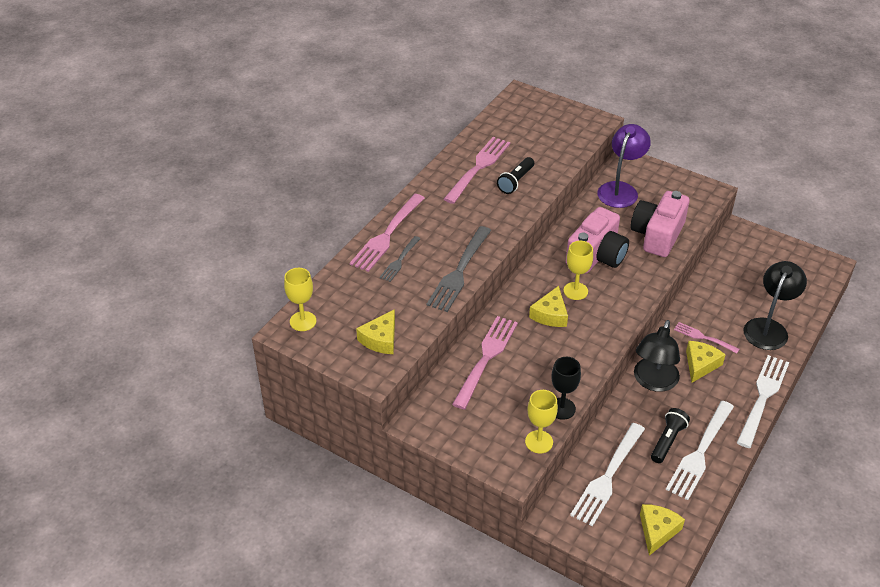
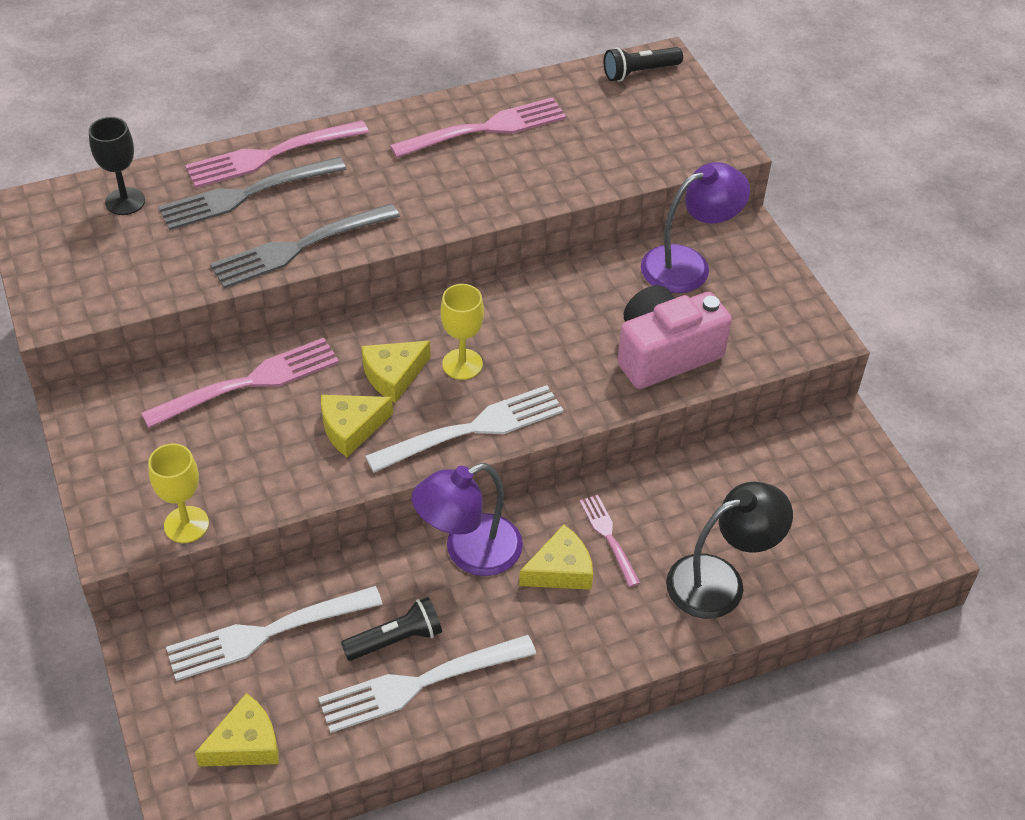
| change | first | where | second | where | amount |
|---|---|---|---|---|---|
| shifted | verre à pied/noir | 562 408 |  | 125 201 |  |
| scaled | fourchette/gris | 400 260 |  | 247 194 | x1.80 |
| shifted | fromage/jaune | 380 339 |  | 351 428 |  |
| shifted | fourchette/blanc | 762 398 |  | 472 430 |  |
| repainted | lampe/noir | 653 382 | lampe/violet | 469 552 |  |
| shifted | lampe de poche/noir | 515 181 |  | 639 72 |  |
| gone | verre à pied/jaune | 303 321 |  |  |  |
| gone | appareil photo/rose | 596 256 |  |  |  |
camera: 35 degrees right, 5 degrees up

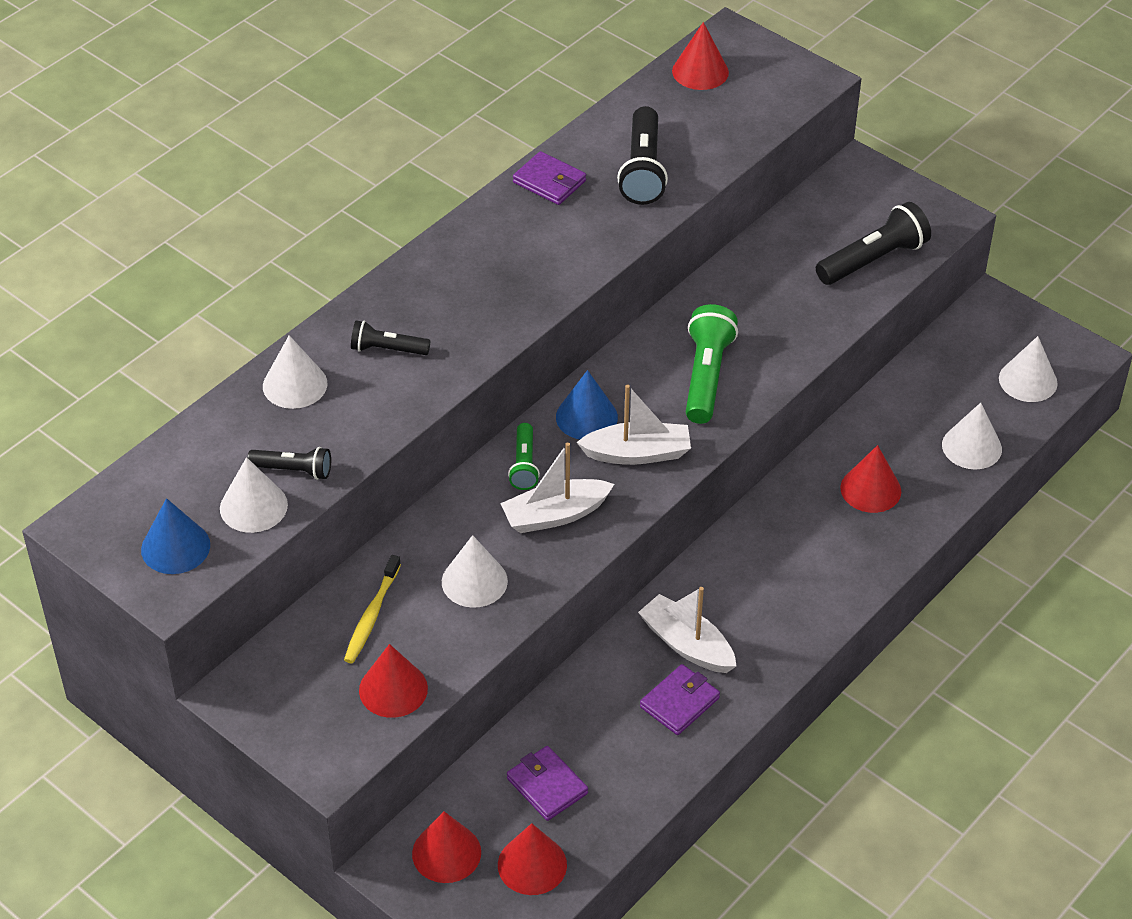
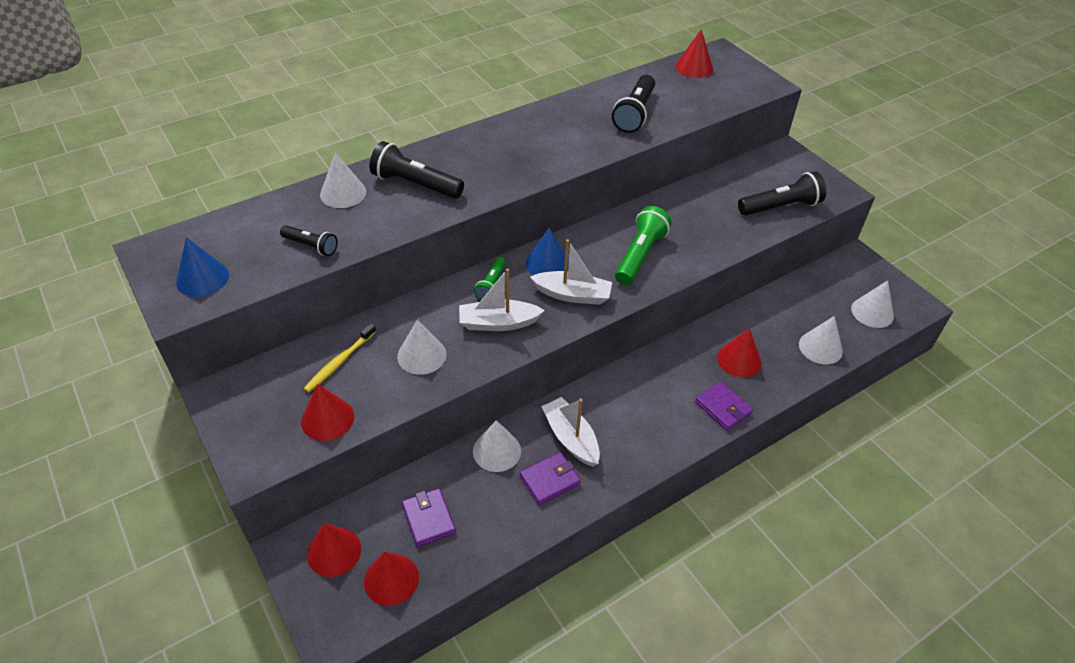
| change | first | where | second | where | amount |
|---|---|---|---|---|---|
| scaled | lampe de poche/noir | 387 349 |  | 415 184 | x1.69 |
| shifted | cône/blanc | 253 506 |  | 497 451 |  |
| shifted | portefeuille/violet | 549 182 |  | 723 408 |  |
camera: 15 degrees right, 0 degrees up

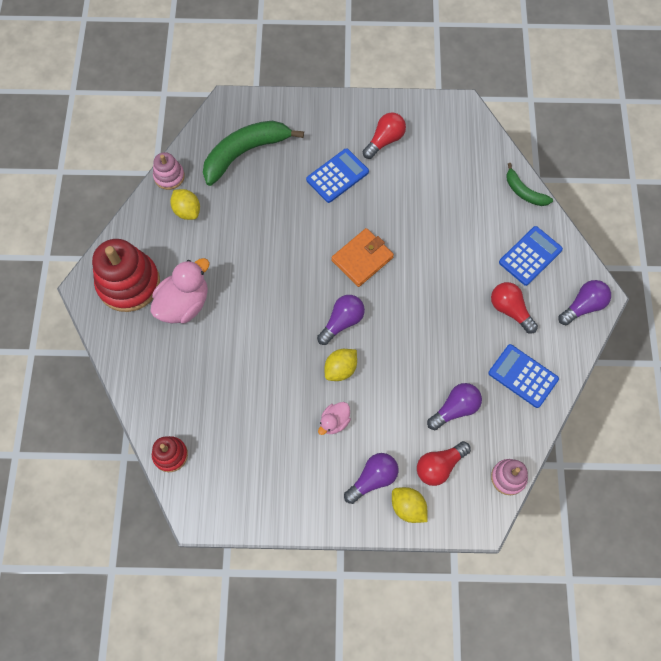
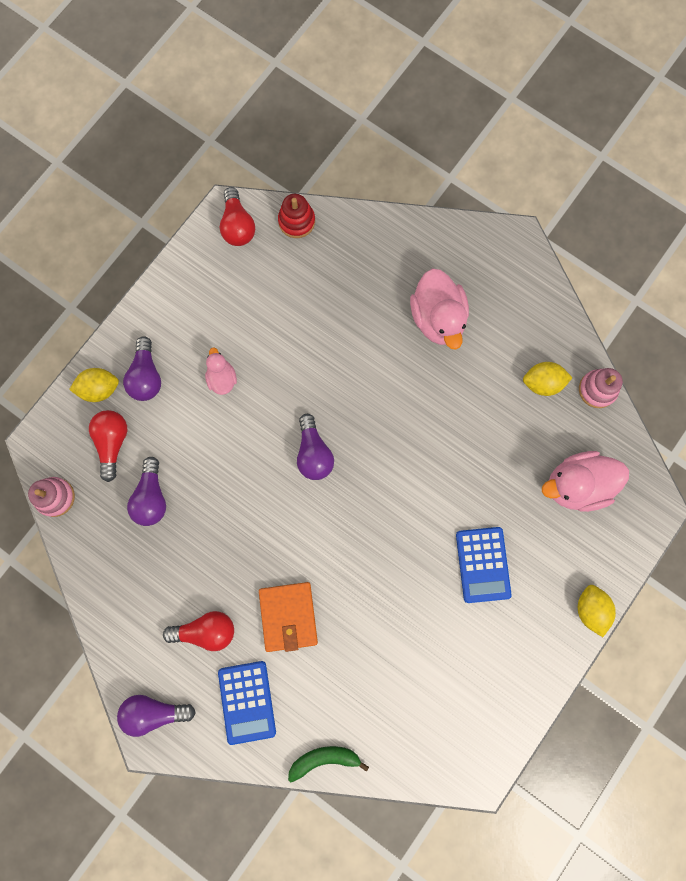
| change | first | where | second | where | amount |
|---|---|---|---|---|---|
| rotated | ampoule/violet | 583 306 |  | 154 712 | 90 degrees clockwise |
| shifted | ampoule/rouge | 384 140 |  | 237 225 |  |
| shifted | portefeuille/orange | 362 259 |  | 288 616 |  |
| swapped | banane/vert | 245 153 | canard/rose | 576 485 |  |
| shifted | citron/jaune | 340 369 |  | 590 609 |  |
| gone | jouet à empiler/rouge | 129 283 |  |  |  |
| gone | calculatrice/bleu | 523 376 |  |  |  |
camera: 125 degrees right, 10 degrees up

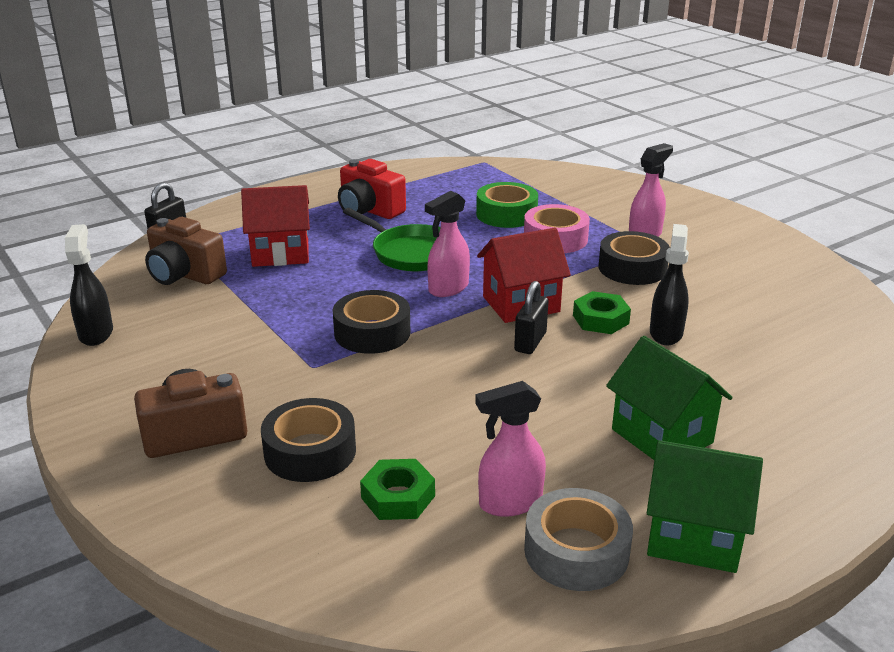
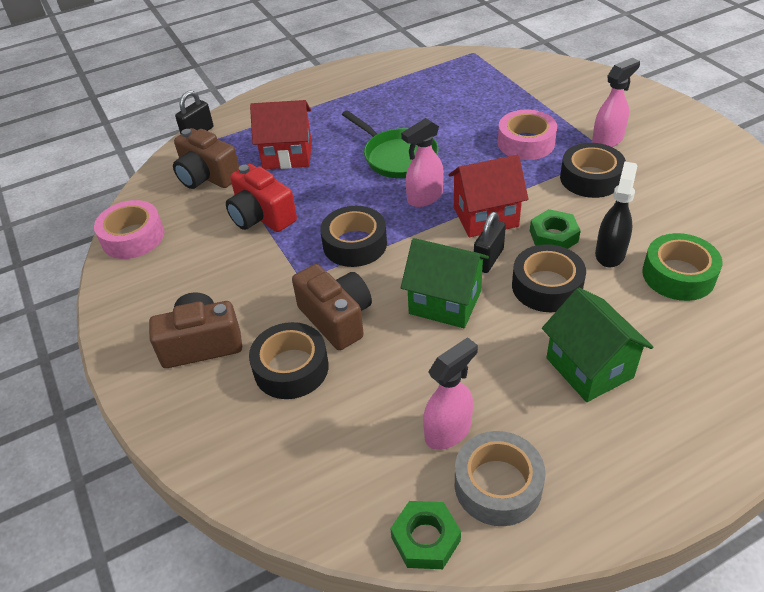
| change | first | where | second | where | amount |
|---|---|---|---|---|---|
| swapped | vaporisateur/noir | 96 333 | ruban adhésif/rose | 133 237 |  |
| shifted | appareil photo/rouge | 369 210 |  | 261 216 |  |
| new |  |  | appareil photo/marron | 336 318 |  |
| shifted | écrou/vert | 398 497 |  | 425 539 |  |
| shifted | maison/vert | 694 537 |  | 445 302 |  |
| rotated | vaporisateur/rose | 509 503 |  | 448 431 | 150 degrees clockwise |
| new |  |  | ruban adhésif/noir | 547 286 |  |
| shifted | ruban adhésif/vert | 506 214 |  | 678 275 |  |
camera: 10 degrees right, 15 degrees up

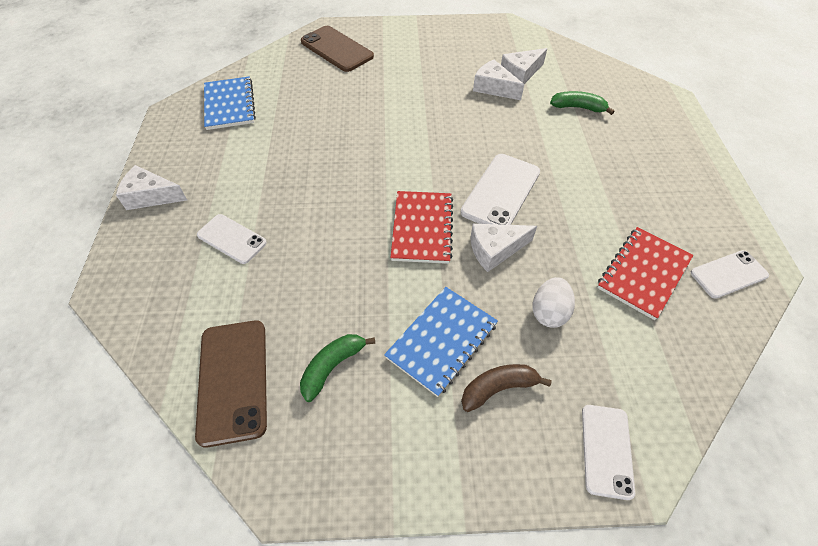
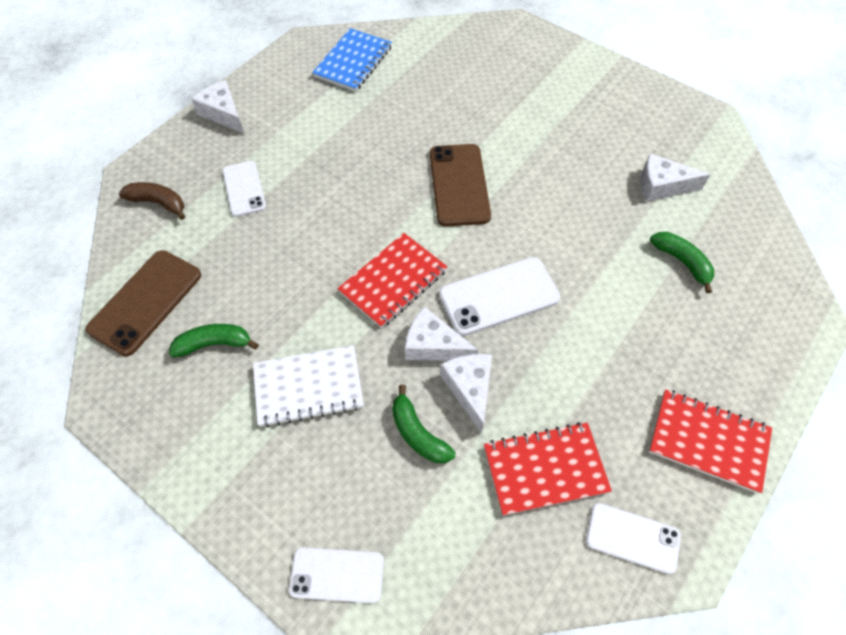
| change | first | where | second | where | amount |
|---|---|---|---|---|---|
| shifted | banane/marron | 498 388 |  | 158 203 |  |
| repainted | carnet/bleu | 441 341 | carnet/blanc | 308 387 |  |
| rotated | téléphone/blanc | 606 450 |  | 337 575 | 45 degrees clockwise |
| swapped | œuf/blanc | 549 312 | banane/vert | 418 433 |  |
| shifted | téléphone/marron | 336 49 |  | 459 185 |  |
| shifted | fromage/blanc | 493 88 |  | 469 389 |  |
| new |  |  | carnet/rouge | 708 441 |  |
camera: 40 degrees right, 5 degrees up

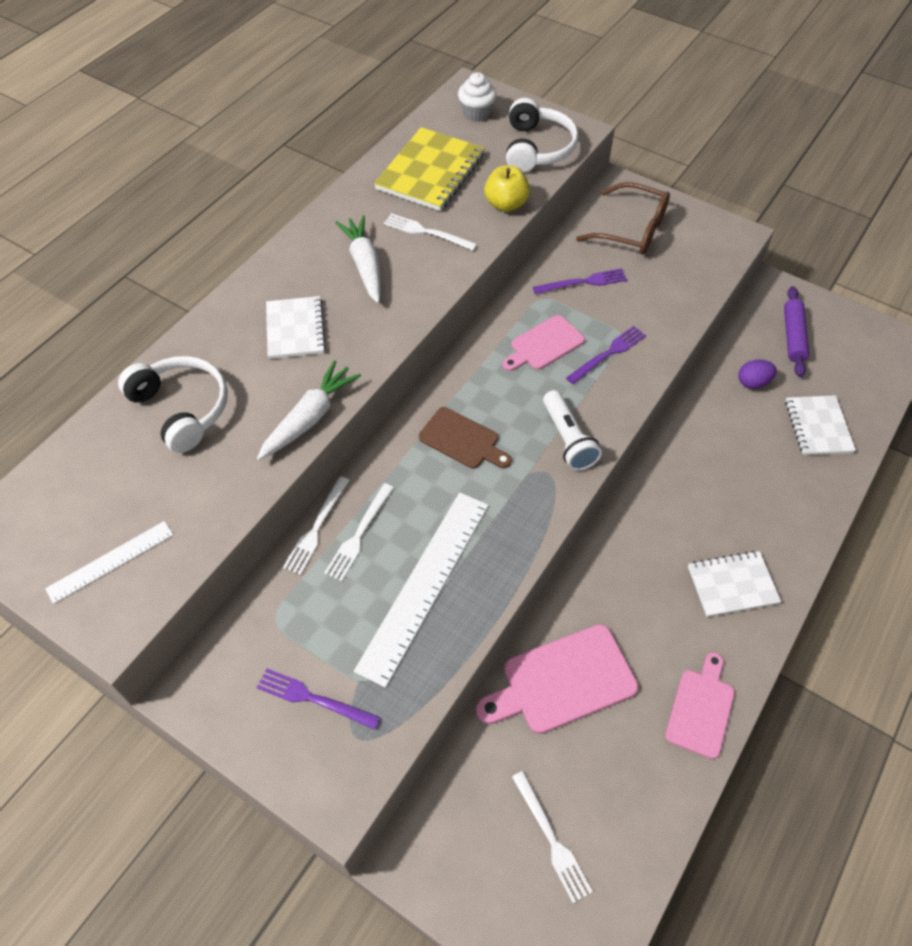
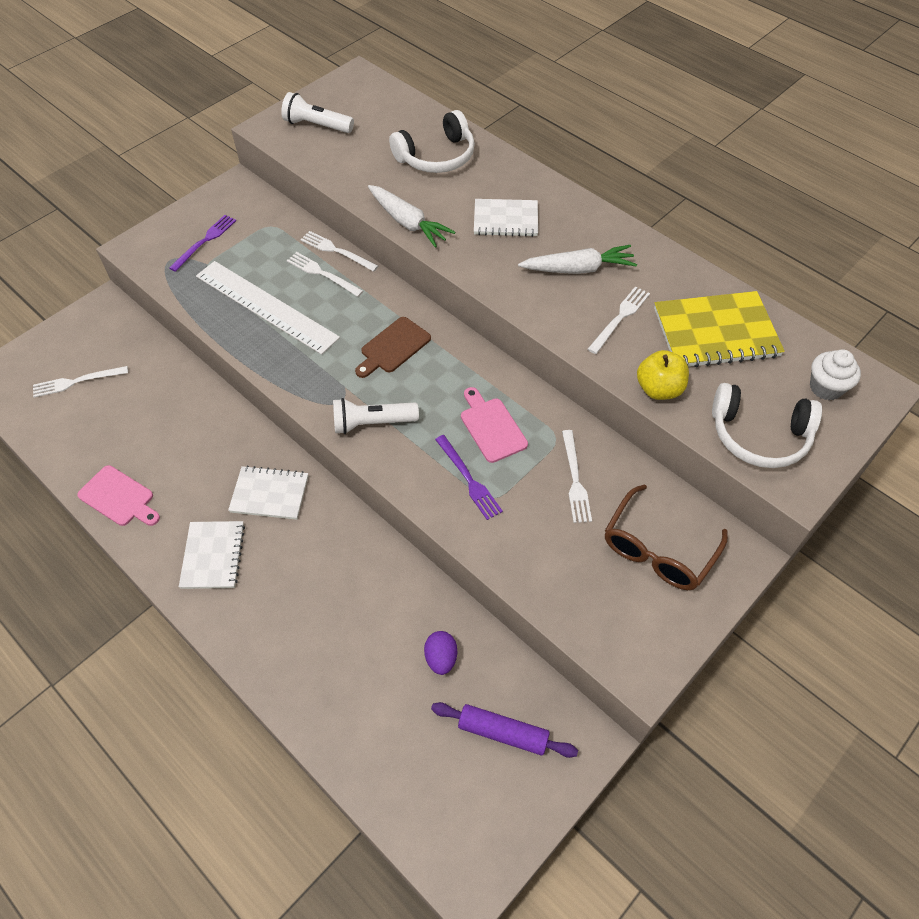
| change | first | where | second | where | amount |
|---|---|---|---|---|---|
| shifted | carnet/blanc | 818 427 |  | 269 494 |  |
| swapped | règle/blanc | 110 561 | lampe de poche/blanc | 316 125 |  |
| repainted | fourchette/violet | 583 282 | fourchette/blanc | 575 479 |  |
| rotated | carnet/jaune | 430 172 |  | 716 332 | 45 degrees counterclockwise |
| gone | planche à découper/rose | 563 681 |  |  |  |
camera: 100 degrees right, 0 degrees up

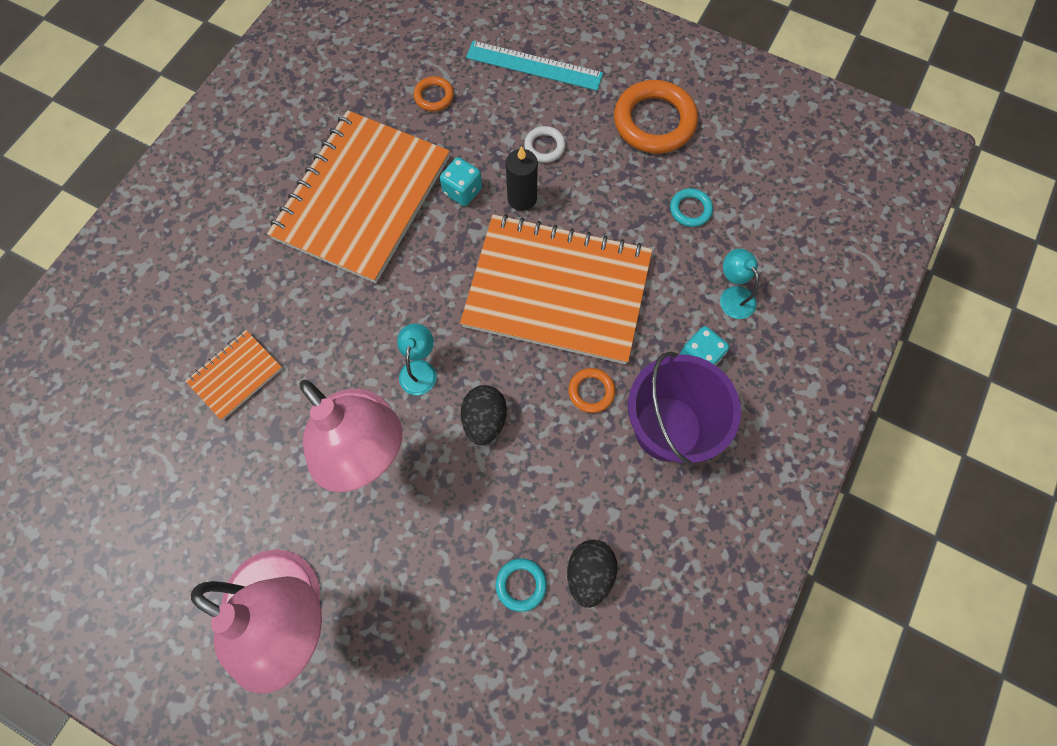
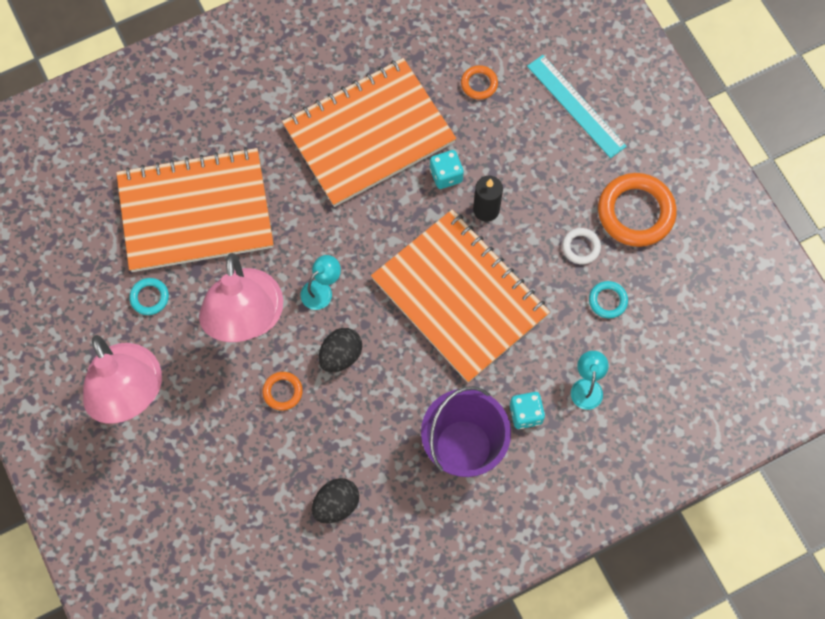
| change | first | where | second | where | amount |
|---|---|---|---|---|---|
| scaled | carnet/orange | 235 375 |  | 195 212 | x2.26 |
| shifted | anneau/turquoise | 521 584 |  | 149 297 |  |
| shifted | anneau/orange | 591 391 |  | 282 392 |  |
| shifted | anneau/blanc | 544 147 |  | 581 247 |  |
camera: 35 degrees right, 0 degrees up

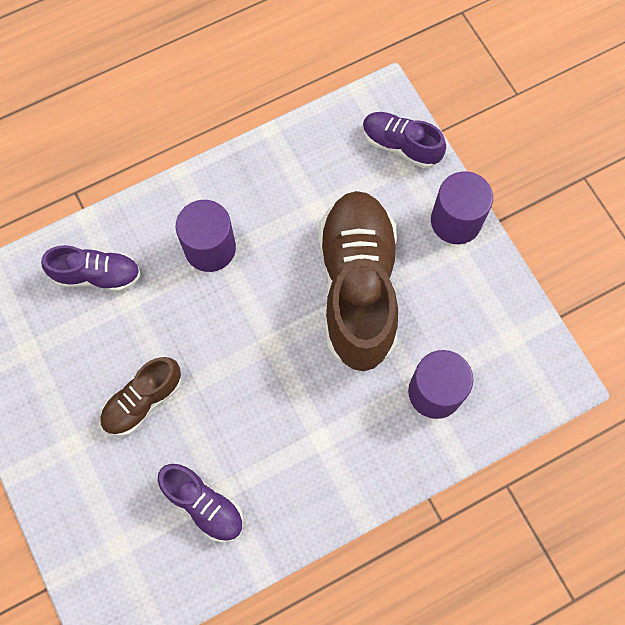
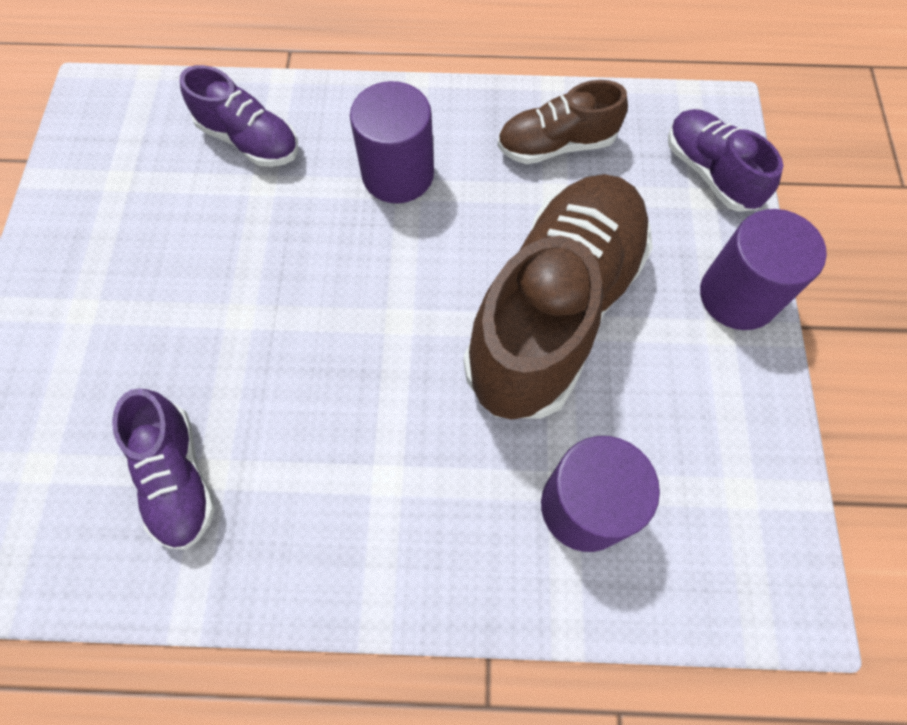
| change | first | where | second | where | amount |
|---|---|---|---|---|---|
| shifted | chaussure/marron | 143 401 |  | 556 145 |  |
camera: 30 degrees right, 5 degrees down

